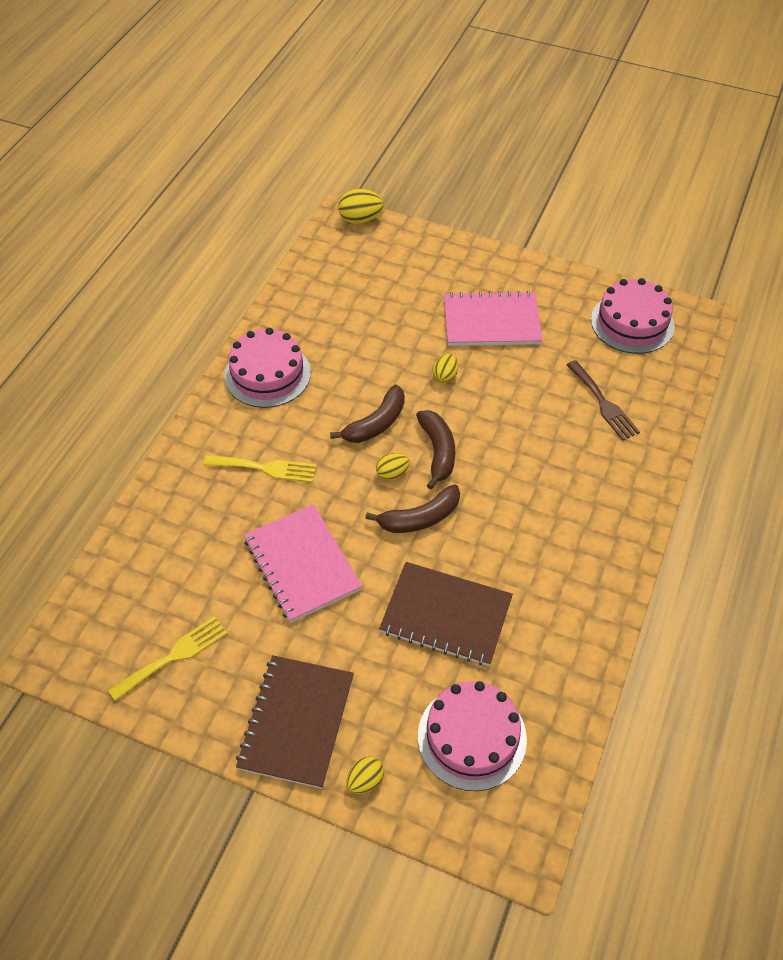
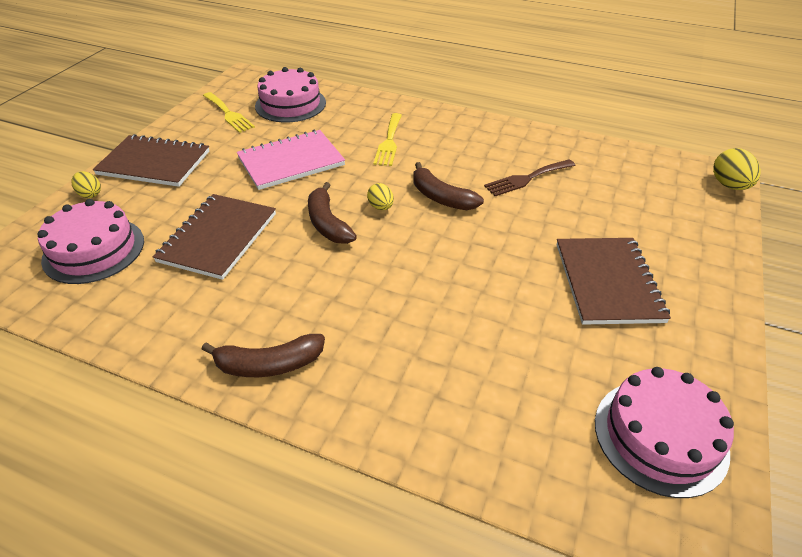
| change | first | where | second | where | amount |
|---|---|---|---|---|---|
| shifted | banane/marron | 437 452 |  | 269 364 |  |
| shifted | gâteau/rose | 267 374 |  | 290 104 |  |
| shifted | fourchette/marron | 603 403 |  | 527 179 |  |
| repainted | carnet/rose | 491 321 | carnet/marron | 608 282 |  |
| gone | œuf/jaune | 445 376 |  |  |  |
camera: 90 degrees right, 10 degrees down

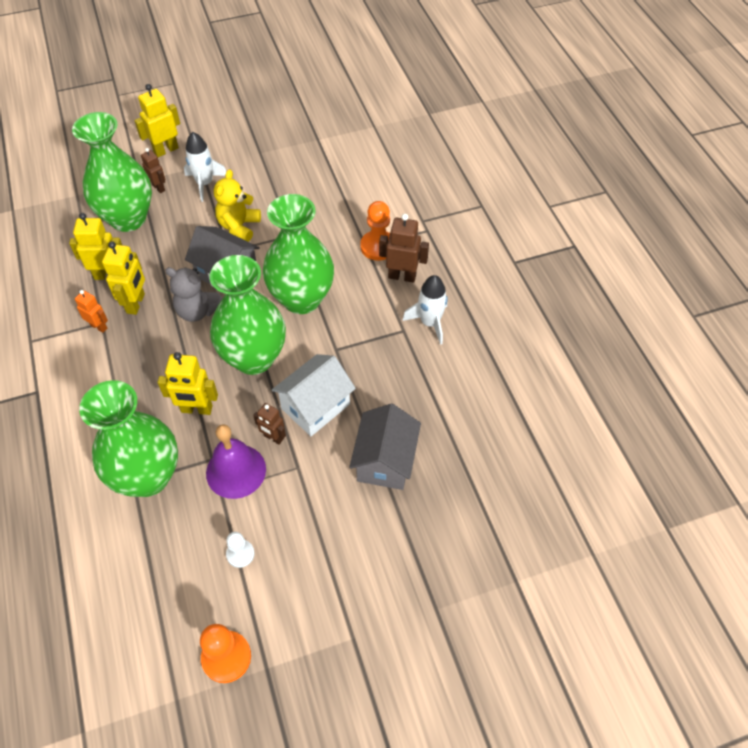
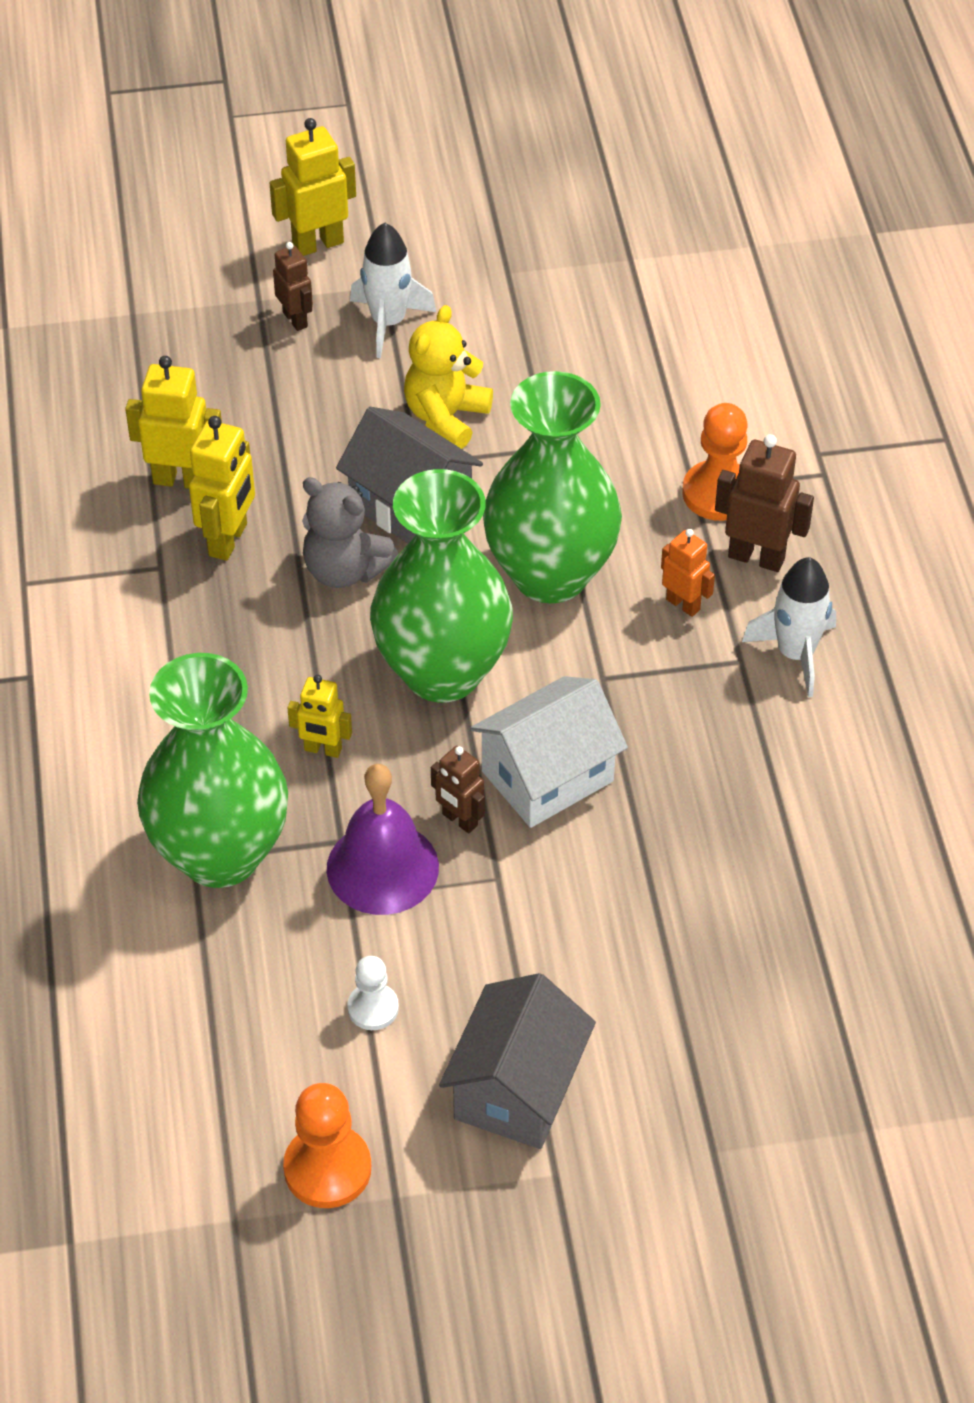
| change | first | where | second | where | amount |
|---|---|---|---|---|---|
| scaled | robot/jaune | 196 409 |  | 323 749 | x0.63 |
| shifted | maison/gris | 385 461 |  | 517 1089 |  |
| shifted | robot/orange | 99 326 |  | 683 604 |  |
| gone | vase/vert | 128 218 |  |  |  |
camera: 10 degrees right, 5 degrees down

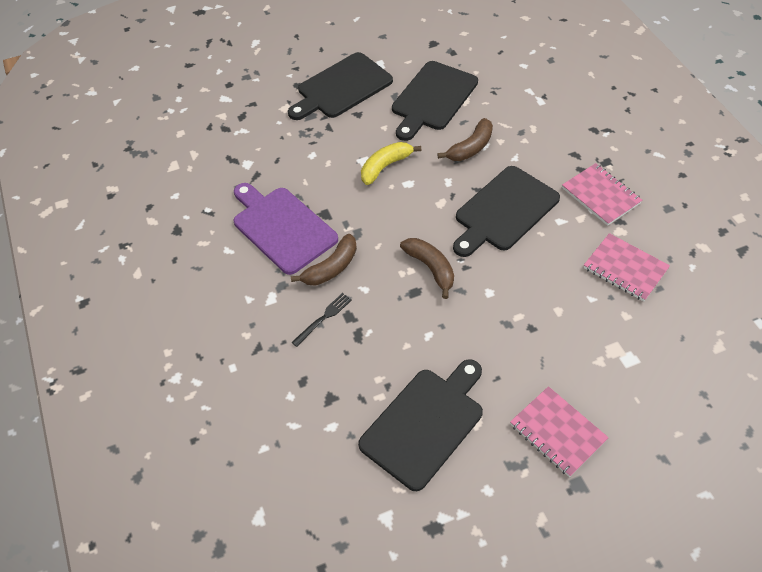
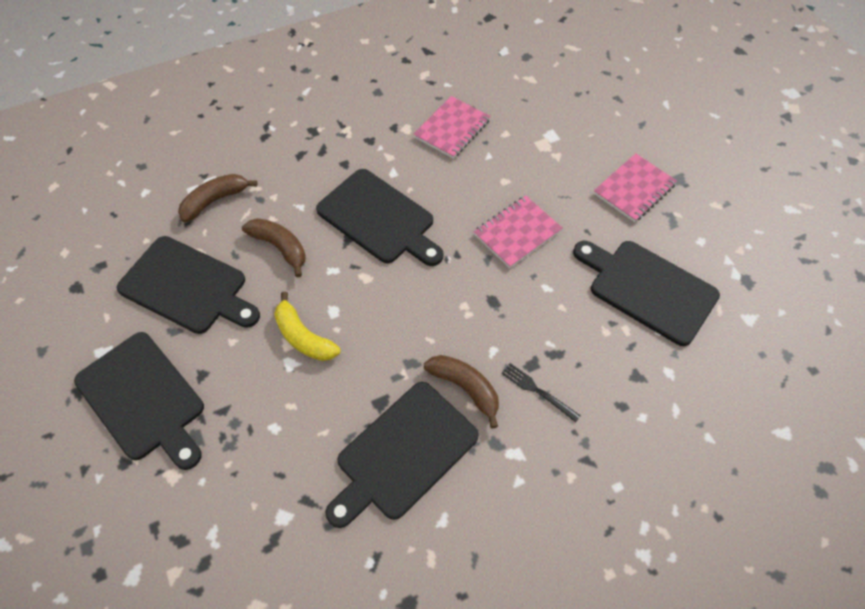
| change | first | where | second | where | amount |
|---|---|---|---|---|---|
| shifted | banane/marron | 431 268 |  | 215 200 |  |
| repainted | planche à découper/violet | 282 227 | planche à découper/noir | 403 453 |  |
| shifted | carnet/rose | 601 196 |  | 517 233 |  |
camera: 95 degrees left, 5 degrees up

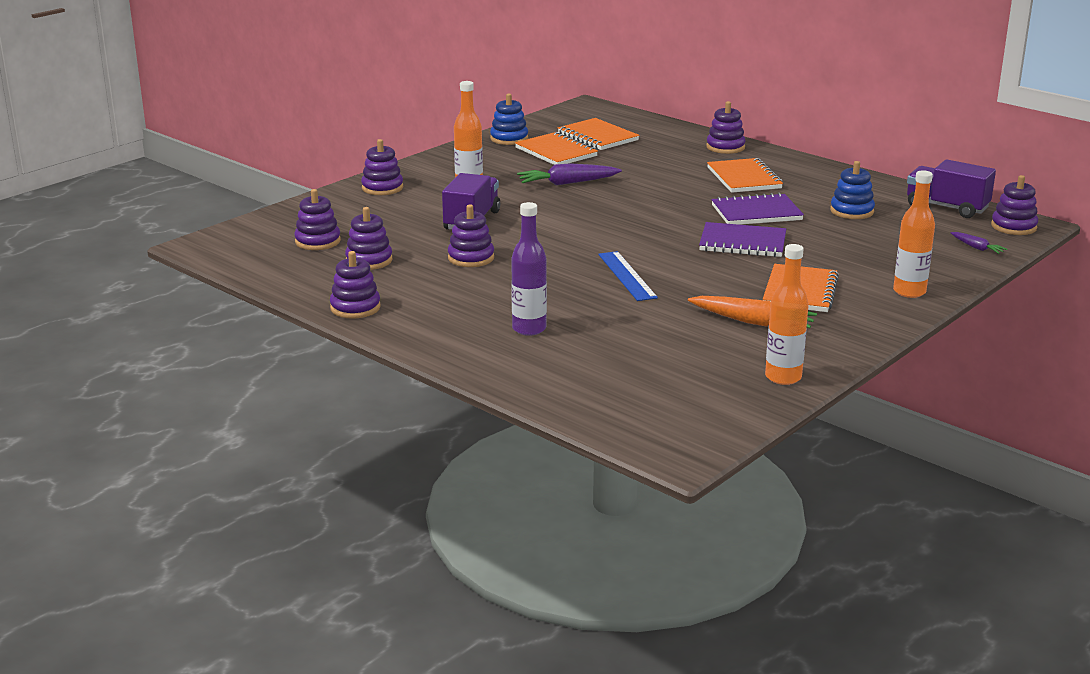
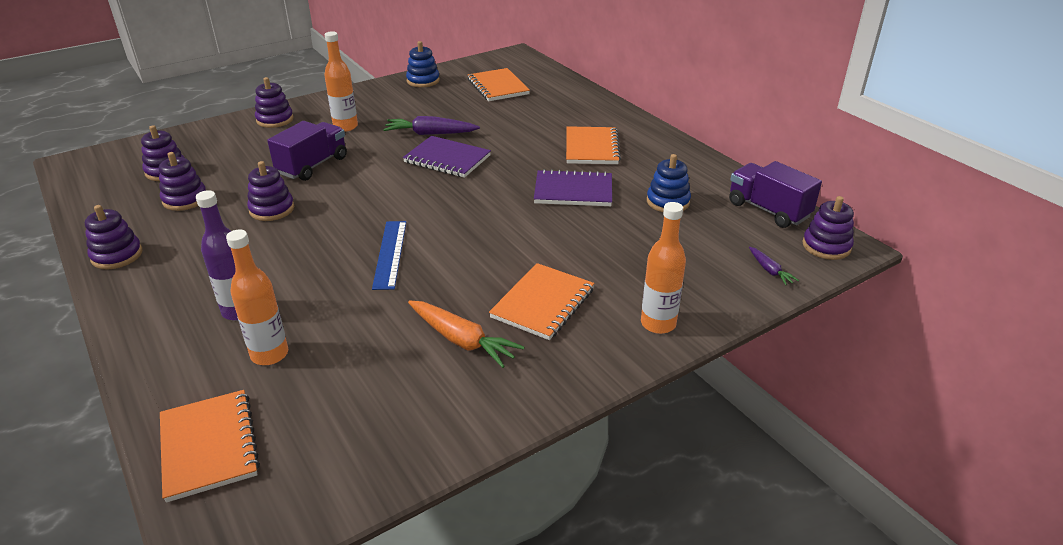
| change | first | where | second | where | amount |
|---|---|---|---|---|---|
| shifted | carnet/orange | 556 152 |  | 209 446 |  |
| shifted | bouteille/orange | 783 377 |  | 269 354 |  |
| shifted | carnet/violet | 742 243 |  | 447 159 |  |
| gone | jouet à empiler/violet | 725 147 |  |  |  |
camera: 15 degrees right, 10 degrees up

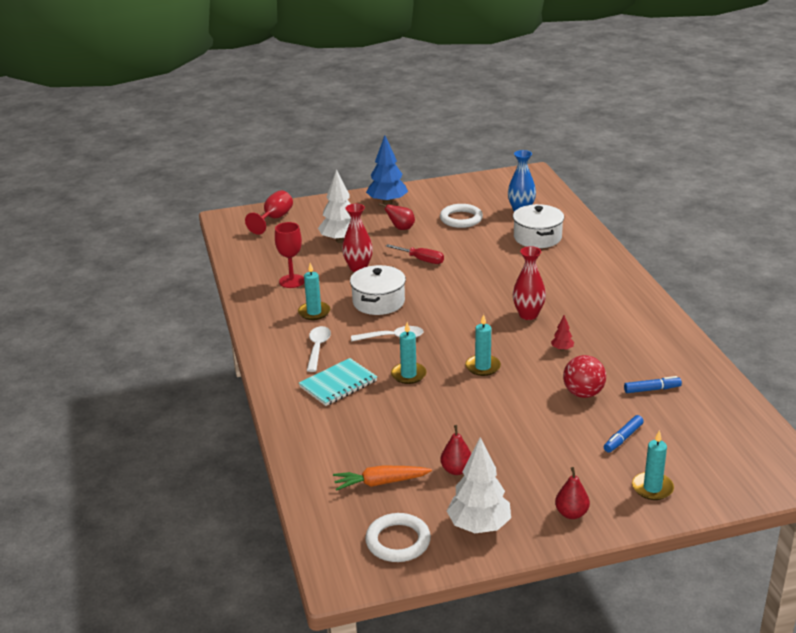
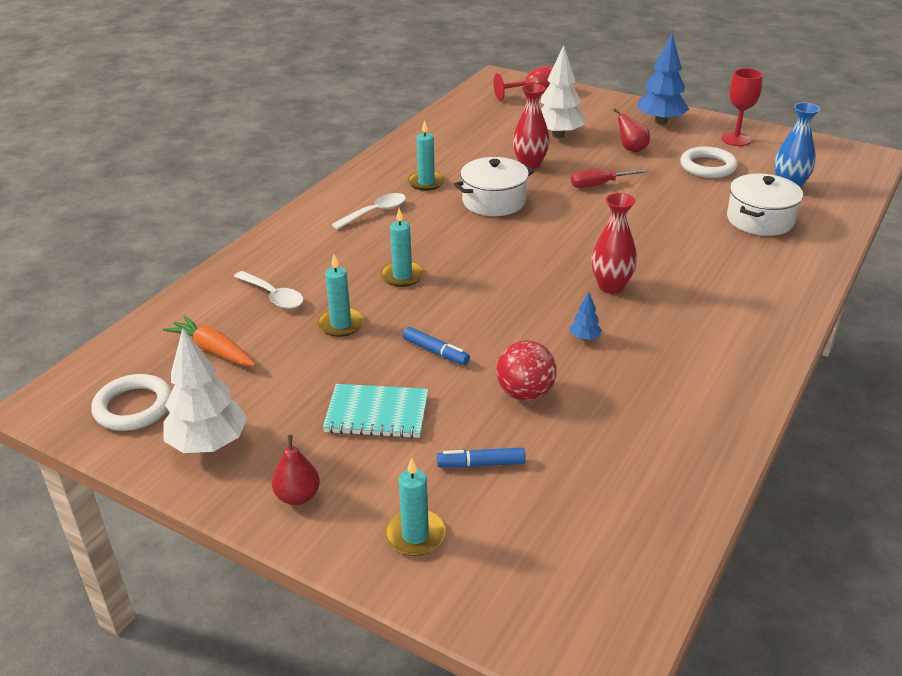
| change | first | where | second | where | amount |
|---|---|---|---|---|---|
| shifted | cuillère/blanc | 392 338 |  | 273 296 |  |
| shifted | bougie/turquoise | 483 367 |  | 341 324 |  |
| shifted | carnet/turquoise | 338 384 |  | 377 413 |  |
| shifted | feutre/bleu | 652 389 |  | 436 352 |  |
| repainted | arbre/rouge | 562 349 | arbre/bleu | 584 338 |  |
| rotated | tournevis/rouge | 421 260 |  | 599 185 | 90 degrees clockwise |
| shifted | verre à pied/rouge | 292 281 |  | 736 139 |  |
| gone | poire/rouge | 456 470 |  |  |  |
camera: 45 degrees right, 5 degrees up

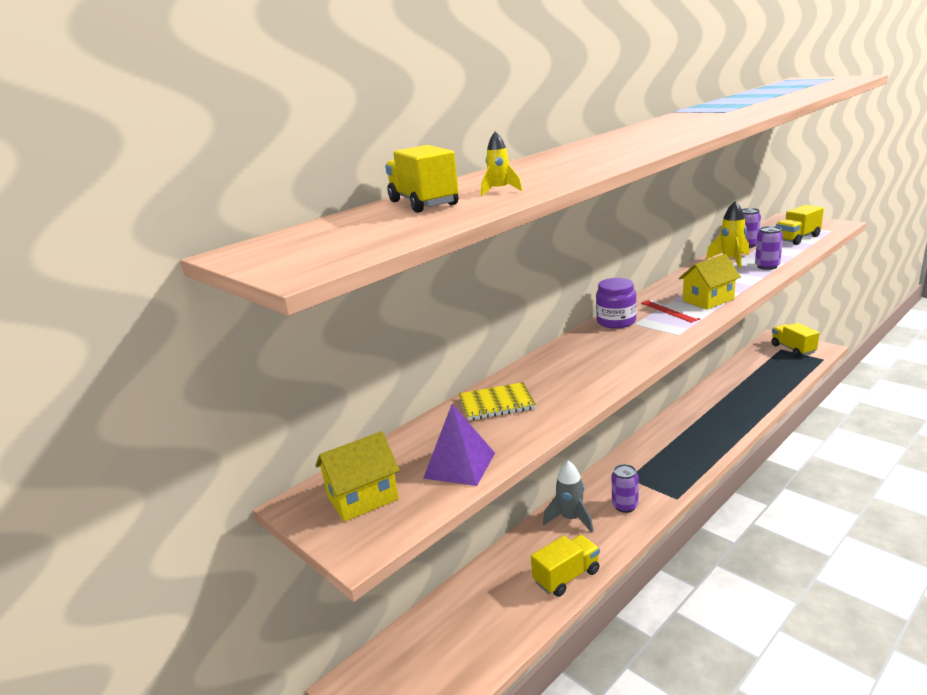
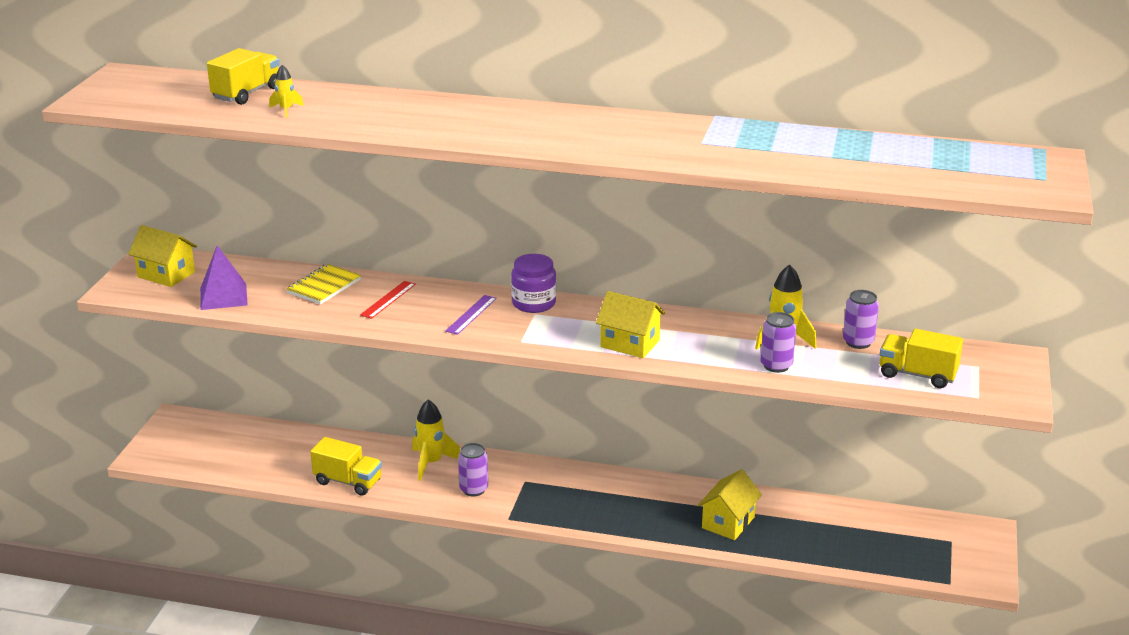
| change | first | where | second | where | amount |
|---|---|---|---|---|---|
| rotated | carnet/jaune | 496 404 |  | 324 286 | 75 degrees clockwise |
| shifted | règle/rouge | 669 311 |  | 388 299 |  |
| repainted | fusée/gris | 570 519 | fusée/jaune | 431 463 |  |
| new |  |  | règle/violet | 471 314 |  |
| new |  |  | maison/jaune | 728 522 |  |
| gone | camion/jaune | 793 349 |  |  |  |
camera: 55 degrees right, 5 degrees up

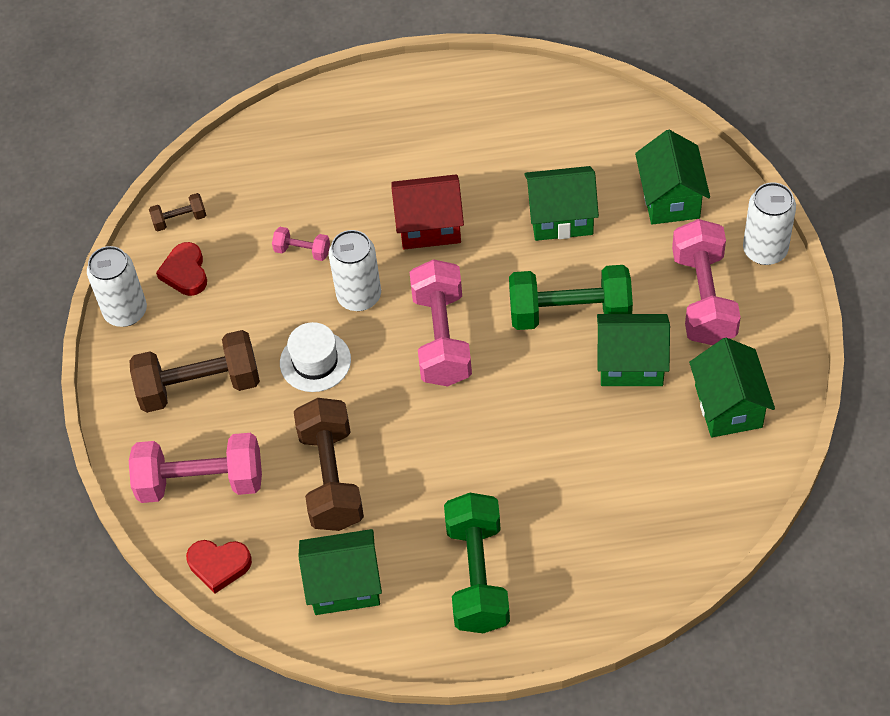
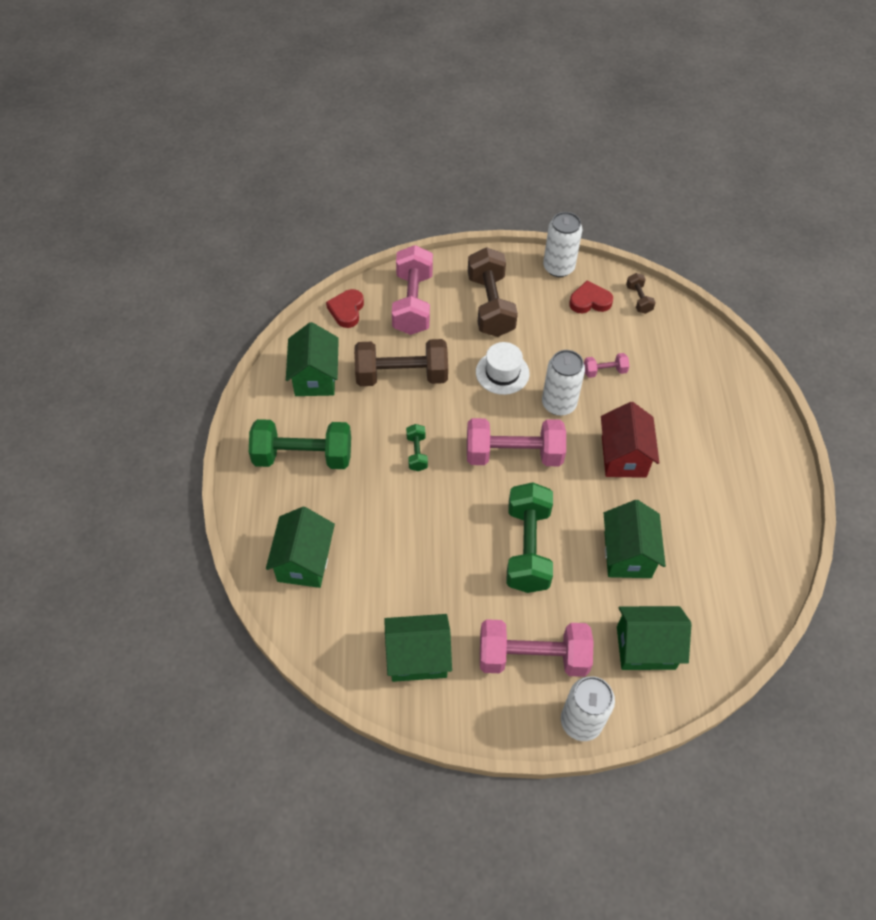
| change | first | where | second | where | amount |
|---|---|---|---|---|---|
| shifted | maison/vert | 631 364 |  | 304 561 |  |
| new |  |  | haltère/vert | 417 453 |  |
| rotated | haltère/rose | 302 251 |  | 604 371 | 60 degrees clockwise |
camera: 90 degrees right, 0 degrees up

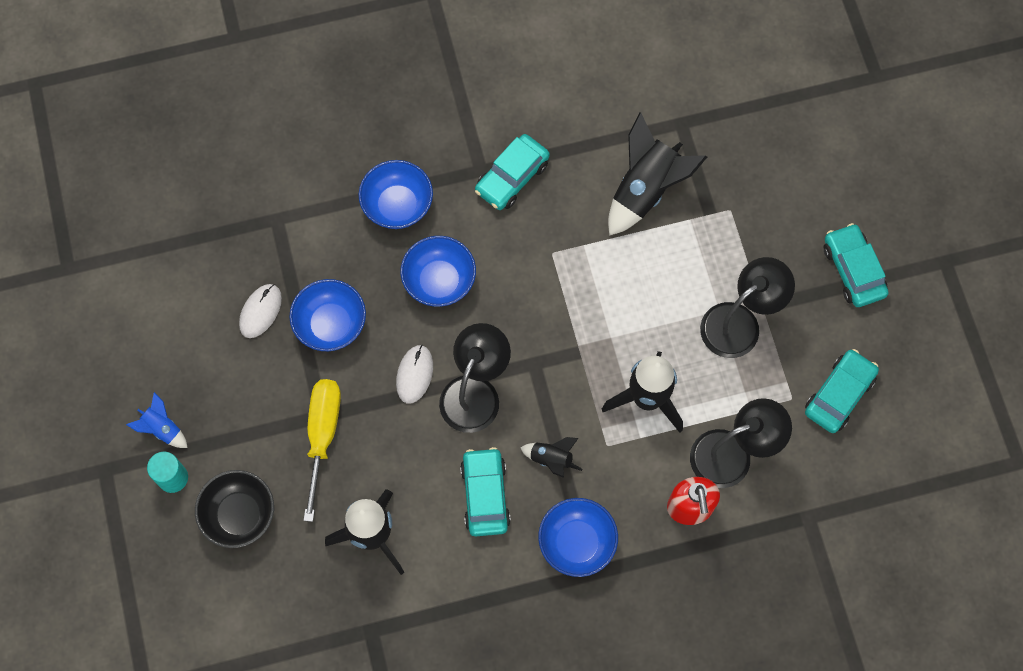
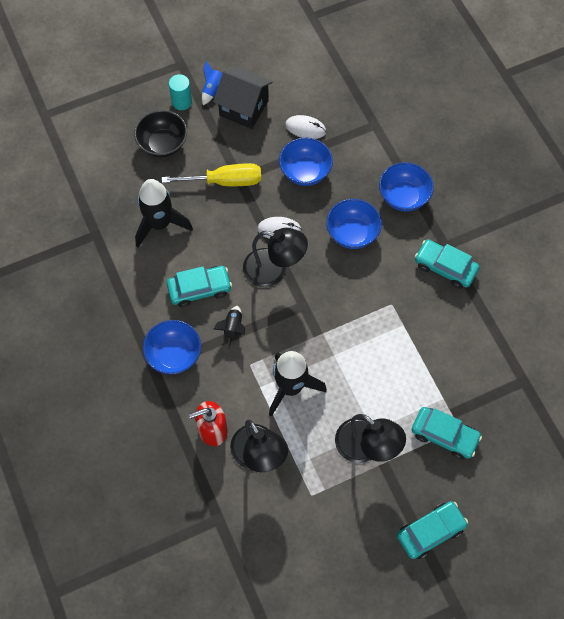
| change | first | where | second | where | amount |
|---|---|---|---|---|---|
| new |  |  | maison/noir | 244 108 |  |
| shifted | voiture/turquoise | 839 394 |  | 444 435 |  |
| gone | fusée/noir | 645 190 |  |  |  |
camera: 80 degrees right, 5 degrees down

